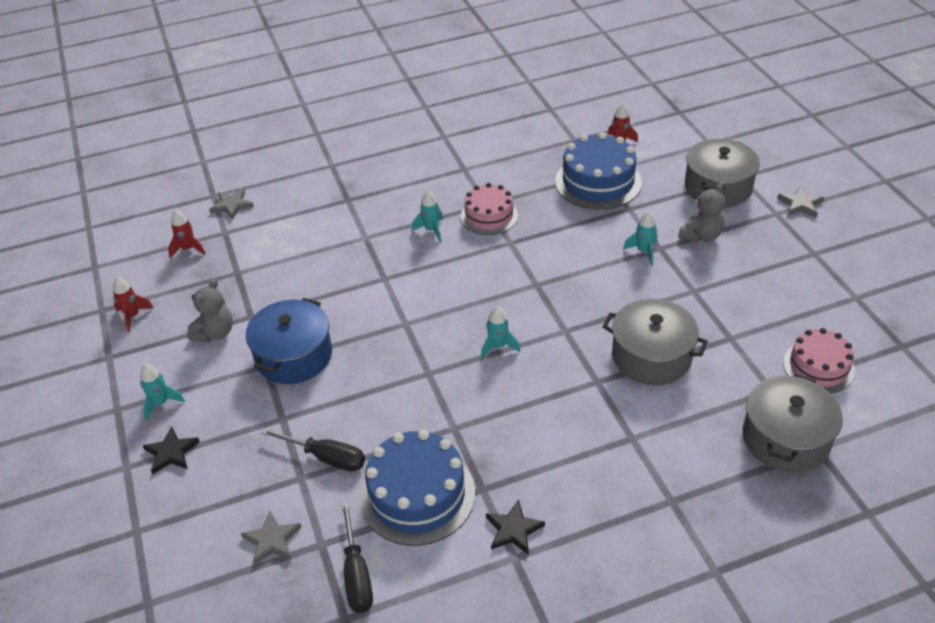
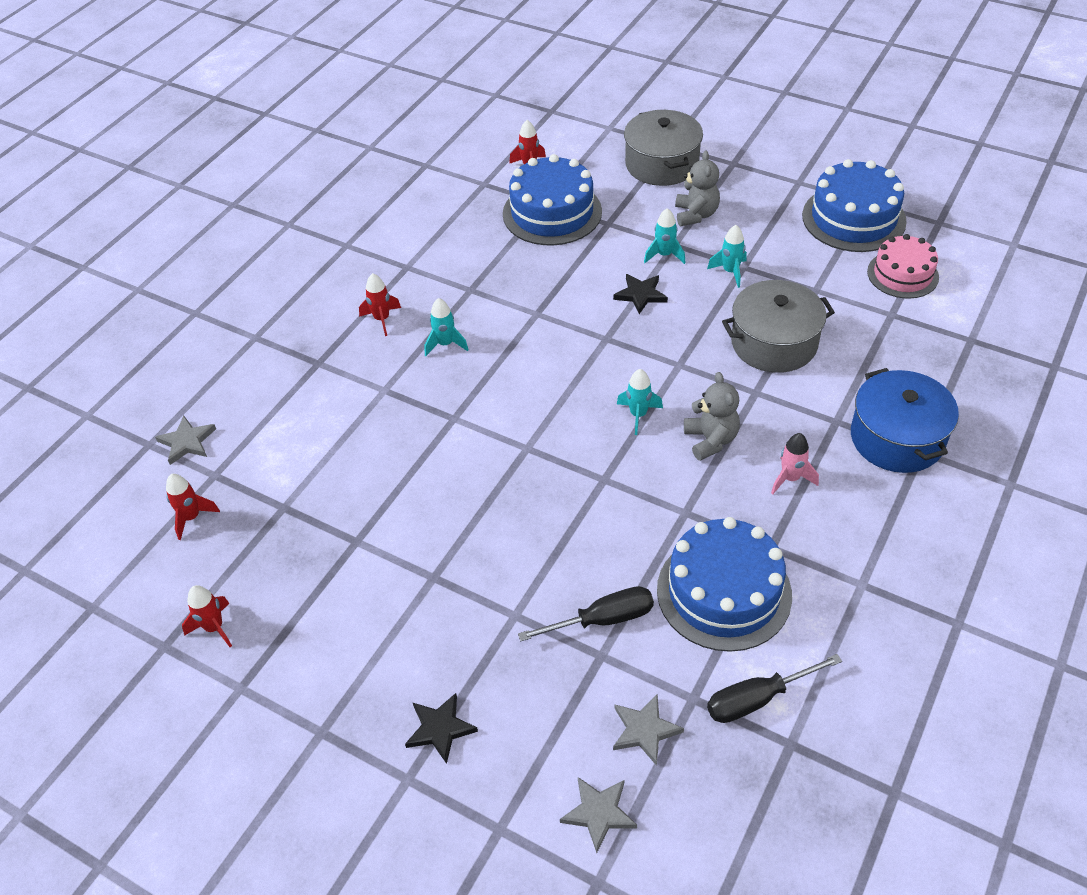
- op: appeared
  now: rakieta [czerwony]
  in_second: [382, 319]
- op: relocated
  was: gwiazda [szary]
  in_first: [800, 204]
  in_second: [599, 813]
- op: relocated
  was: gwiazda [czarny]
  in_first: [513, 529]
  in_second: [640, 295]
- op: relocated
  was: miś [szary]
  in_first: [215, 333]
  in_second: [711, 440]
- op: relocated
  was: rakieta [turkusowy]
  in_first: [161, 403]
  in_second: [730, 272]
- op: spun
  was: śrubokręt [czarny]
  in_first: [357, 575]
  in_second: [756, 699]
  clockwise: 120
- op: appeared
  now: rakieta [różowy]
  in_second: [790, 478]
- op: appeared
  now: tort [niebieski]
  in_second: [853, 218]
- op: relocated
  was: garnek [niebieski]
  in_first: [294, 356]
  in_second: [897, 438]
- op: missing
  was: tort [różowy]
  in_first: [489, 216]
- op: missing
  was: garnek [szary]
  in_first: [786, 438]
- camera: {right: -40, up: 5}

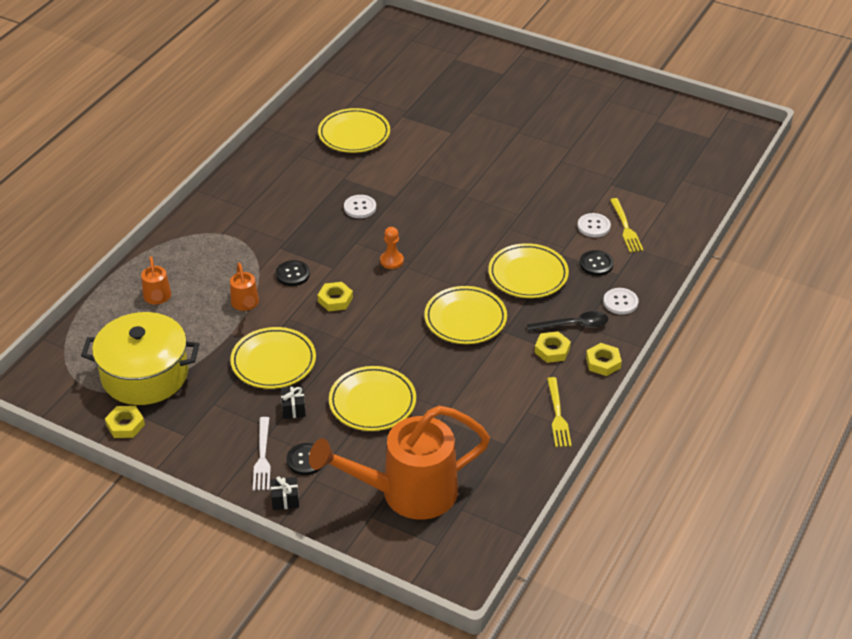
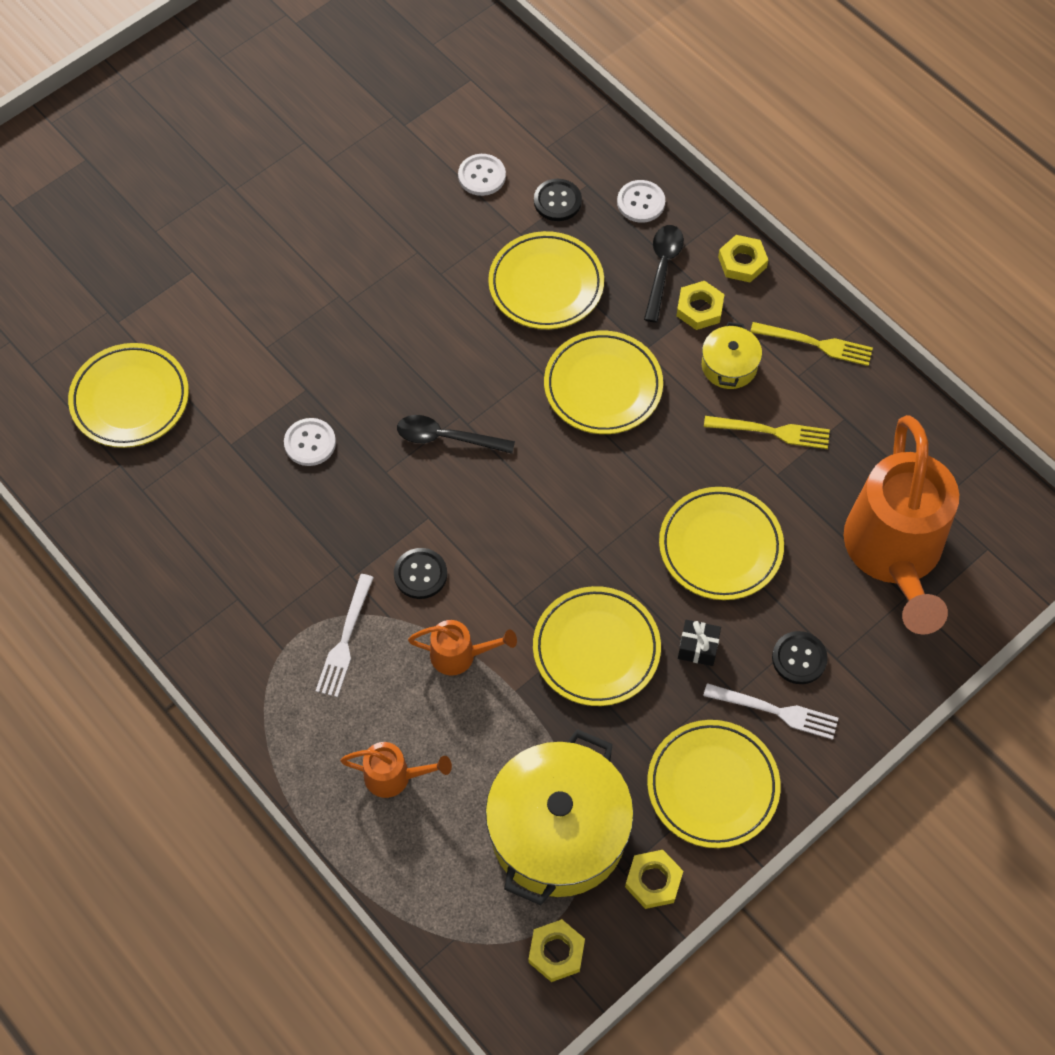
- op: appeared
  now: widelec [biały]
  in_second: [345, 641]
- op: exchanged
  was: pionek [pomarańczowy]
  now: łyżka [czarny]
  in_first: [392, 261]
  in_second: [447, 438]
- op: relocated
  was: nakrętka [żółty]
  in_first: [335, 299]
  in_second: [556, 952]
- op: appeared
  now: talerz [żółty]
  in_second: [712, 786]
- op: appeared
  now: garnek [żółty]
  in_second: [729, 366]
- op: relocated
  was: widelec [żółty]
  in_first: [626, 228]
  in_second: [773, 432]
- op: missing
  was: prezent [czarny]
  in_first: [285, 499]
- camera: {right: -70, up: 20}

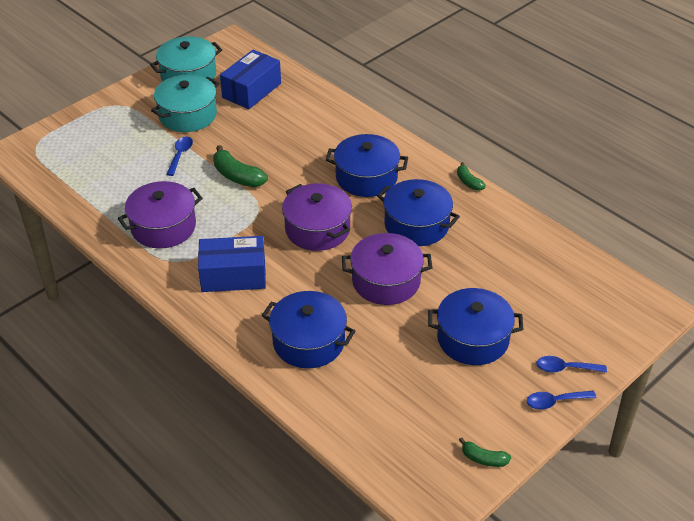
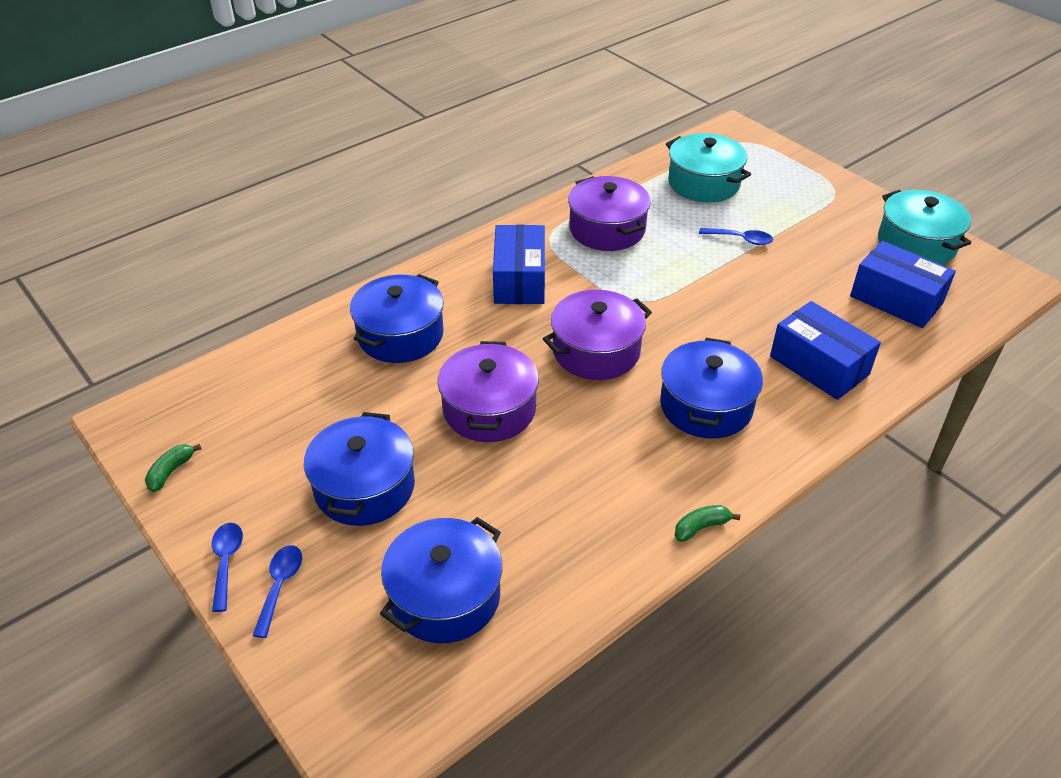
- op: relocated
  was: garnek [niebieski]
  in_first: [416, 225]
  in_second: [445, 596]
- op: relocated
  was: garnek [turkusowy]
  in_first: [187, 115]
  in_second: [703, 183]
- op: appeared
  now: pudełko [niebieski]
  in_second: [819, 365]
- op: missing
  was: banan [zielony]
  in_first: [237, 176]
- camera: {right: 95, up: 0}

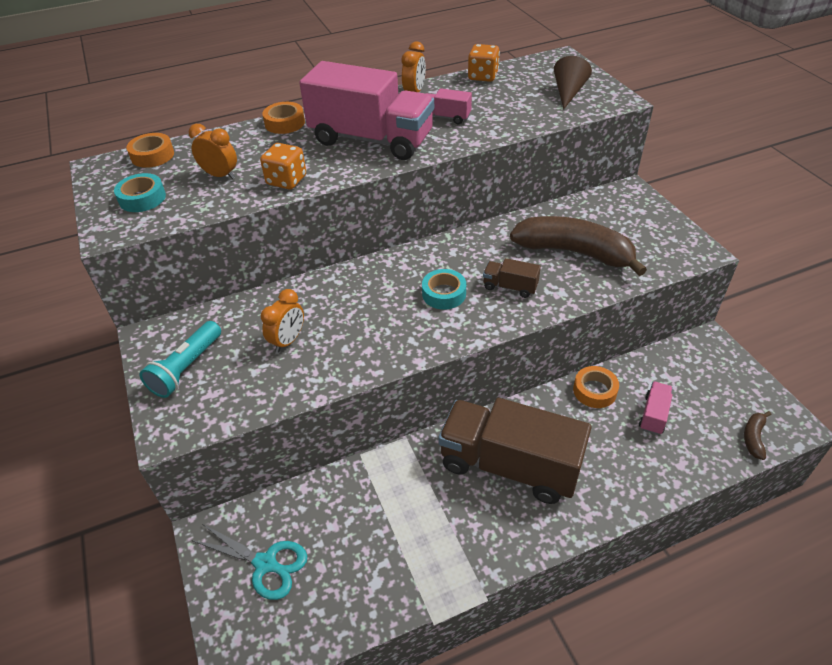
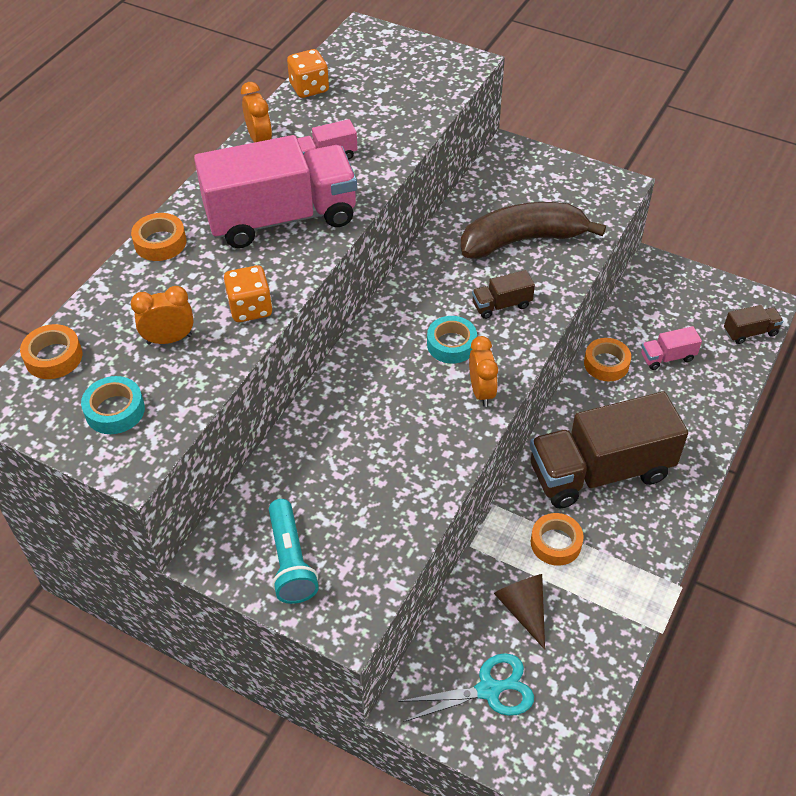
- op: relocated
  was: budzik [pomarańczowy]
  in_first: [288, 341]
  in_second: [481, 391]
- op: relocated
  was: stożek [brązowy]
  in_first: [568, 93]
  in_second: [523, 609]
- op: appeared
  now: taśma klejąca [pomarańczowy]
  in_second: [556, 543]
- op: spun
  was: ciężarówka [różowy]
  in_first: [653, 415]
  in_second: [667, 357]
  clockwise: -90
- op: exchanged
  was: banan [brązowy]
  now: ciężarówka [brązowy]
  in_first: [753, 438]
  in_second: [750, 332]
- camera: {right: -40, up: 5}

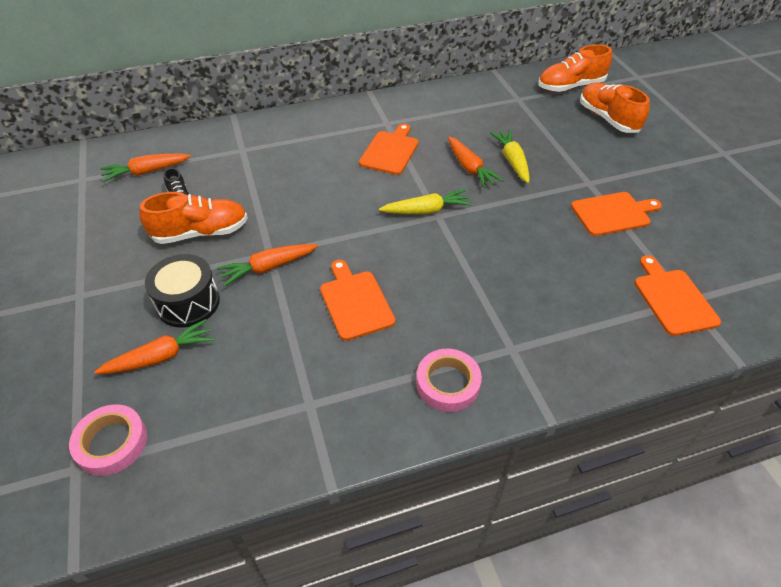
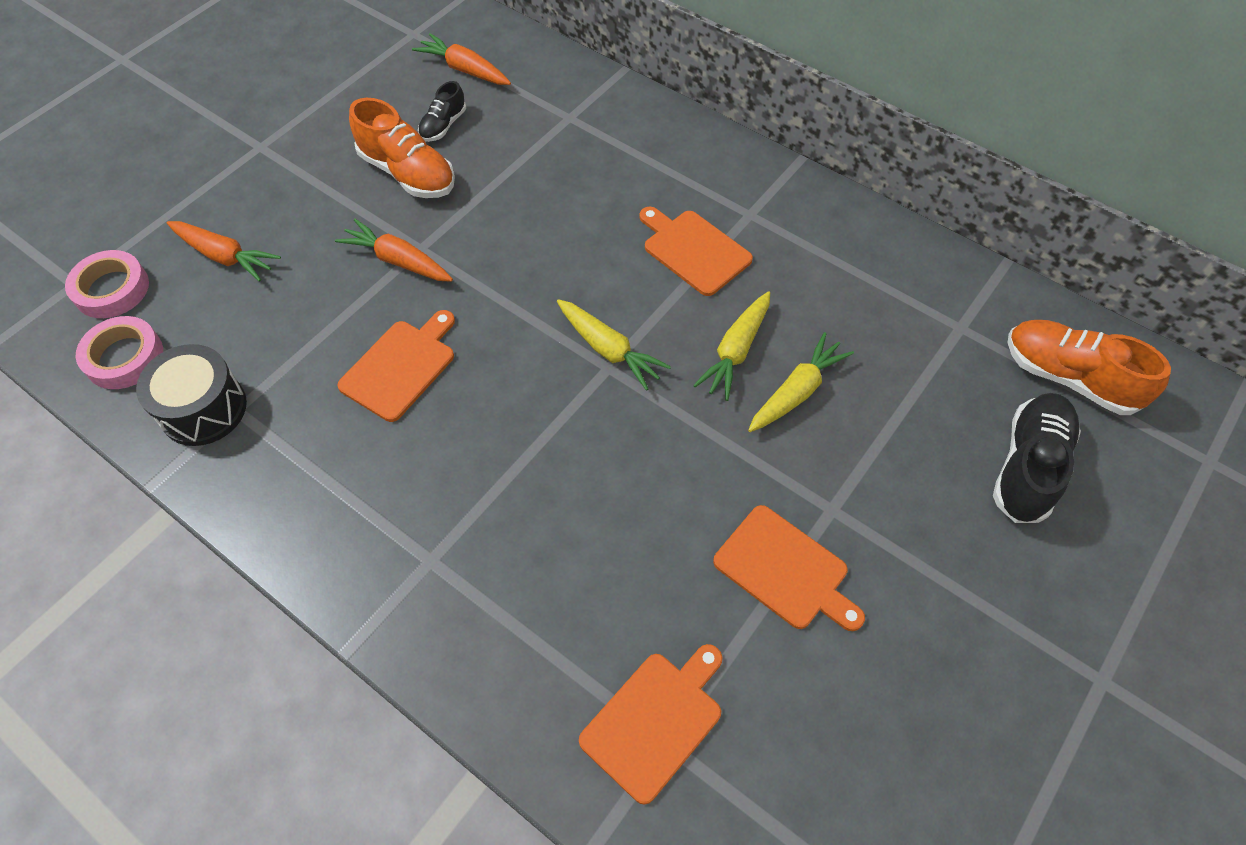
- op: relocated
  was: taśma klejąca [różowy]
  in_first: [447, 383]
  in_second: [124, 357]
- op: relocated
  was: bęben [czarny]
  in_first: [188, 303]
  in_second: [203, 409]
- op: spun
  was: deska do krojenia [pomarańczowy]
  in_first: [390, 151]
  in_second: [694, 250]
  clockwise: -120
- op: colour
  was: marchewka [pomarańczowy]
  now: marchewka [żółty]
  in_first: [470, 168]
  in_second: [736, 351]
- op: colour
  was: but [pomarańczowy]
  now: but [czarny]
  in_first: [607, 119]
  in_second: [1028, 467]
- camera: {right: 55, up: 10}

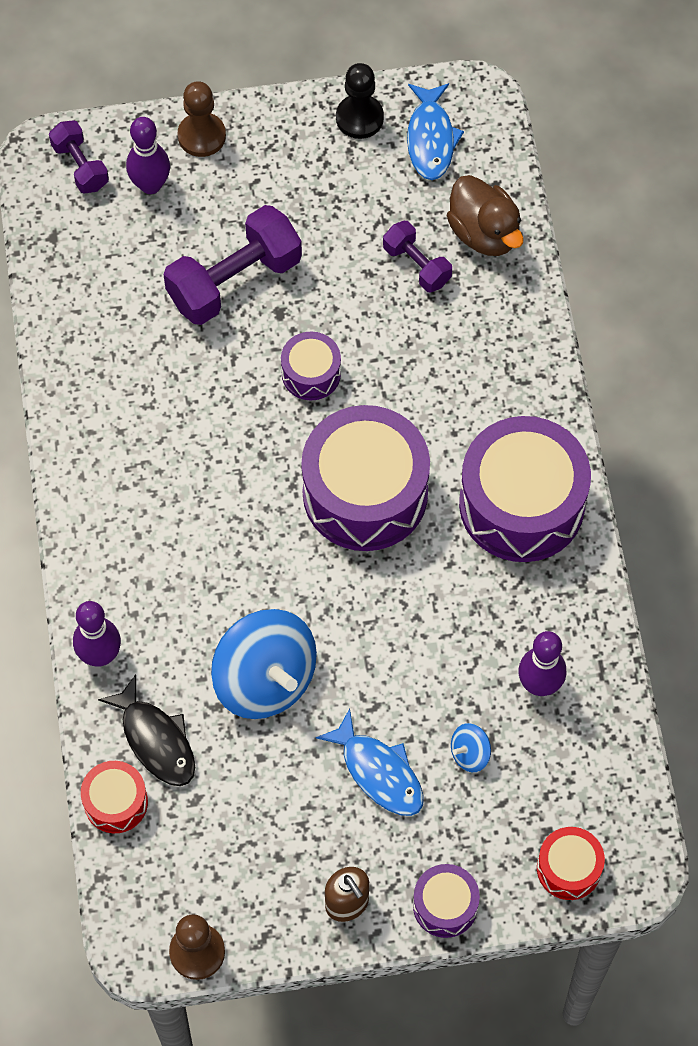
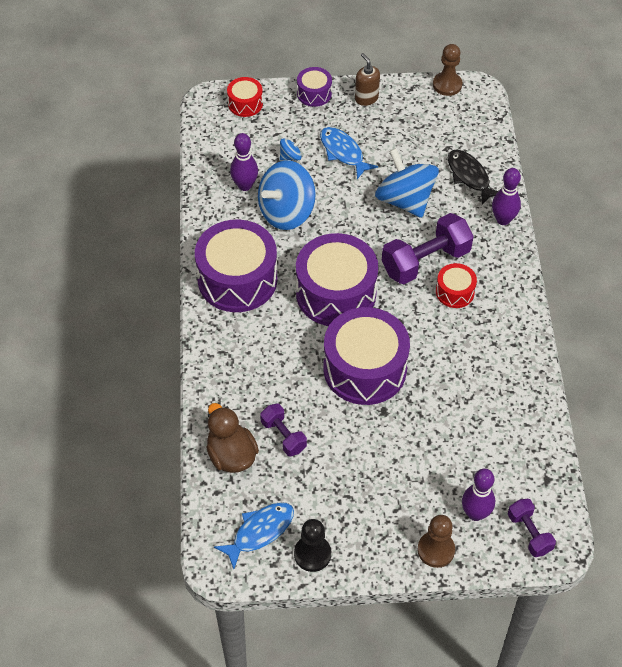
- op: spun
  was: ryba [niebieski]
  in_first: [431, 139]
  in_second: [259, 532]
  clockwise: 45
- op: appeared
  now: bączek [niebieski]
  in_second: [286, 212]
- op: size
  was: bęben [fioletowy]
  in_first: [311, 373]
  in_second: [365, 369]
  ratio: 2.07
- op: relocated
  was: hantel [fioletowy]
  in_first: [234, 281]
  in_second: [425, 261]
- op: relocated
  was: bęben [czerwony]
  in_first: [116, 802]
  in_second: [455, 292]
- camera: {right: -175, up: -10}

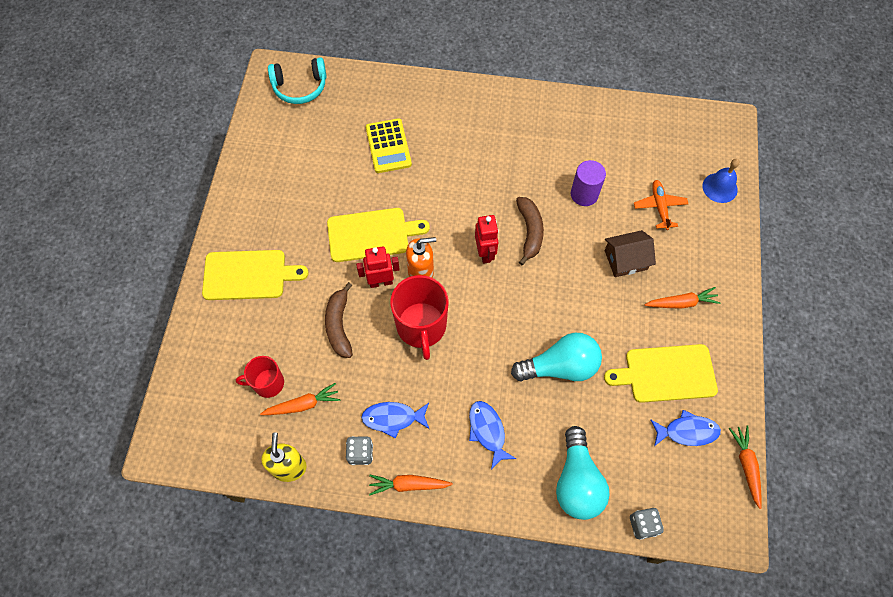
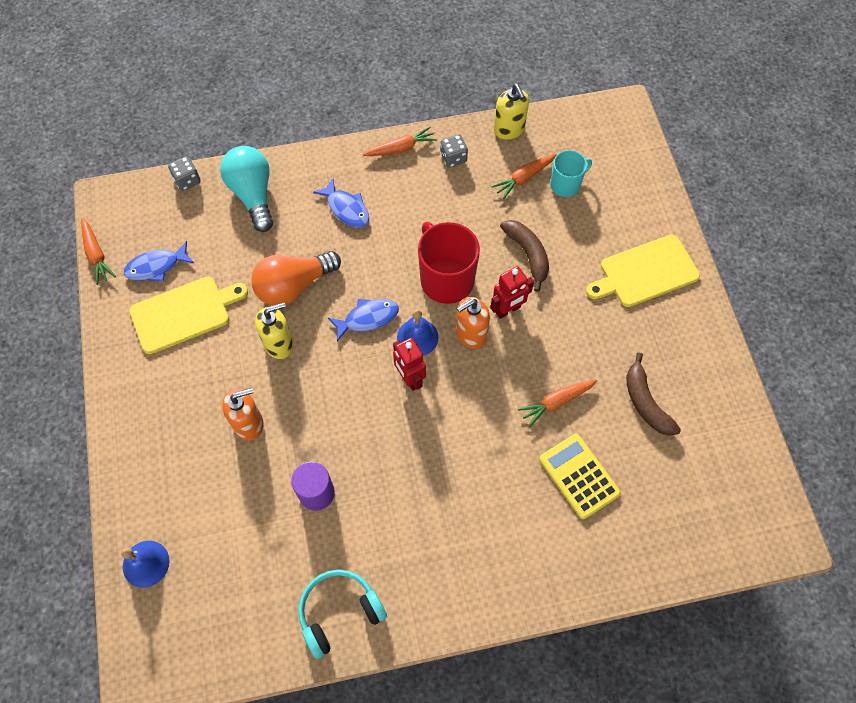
- op: exchanged
  was: domek [brązowy]
  now: dozownik mydła [pomarańczowy]
  in_first: [625, 260]
  in_second: [249, 423]
- op: colour
  was: żarówka [turkusowy]
  now: żarówka [pomarańczowy]
  in_first: [560, 367]
  in_second: [293, 286]
- op: appeared
  now: dozownik mydła [żółty]
  in_second: [279, 344]
- op: relocated
  was: słuchawki [turkusowy]
  in_first: [300, 87]
  in_second: [339, 612]
- op: relocated
  was: ryba [niebieski]
  in_first: [393, 418]
  in_second: [368, 318]
- op: appeared
  now: dzwonek [niebieski]
  in_second: [417, 337]
- op: relocated
  was: marchewka [pomarańczowy]
  in_first: [681, 303]
  in_second: [556, 402]
- op: colour
  was: kubek [czerwony]
  now: kubek [turkusowy]
  in_first: [268, 383]
  in_second: [565, 185]
- op: relocated
  was: banan [brązowy]
  in_first: [530, 232]
  in_second: [645, 402]
- op: missing
  was: deska do krojenia [żółty]
  in_first: [371, 235]
- op: missing
  was: samolot [pomarańczowy]
  in_first: [659, 207]
- camera: {right: 160, up: 0}

